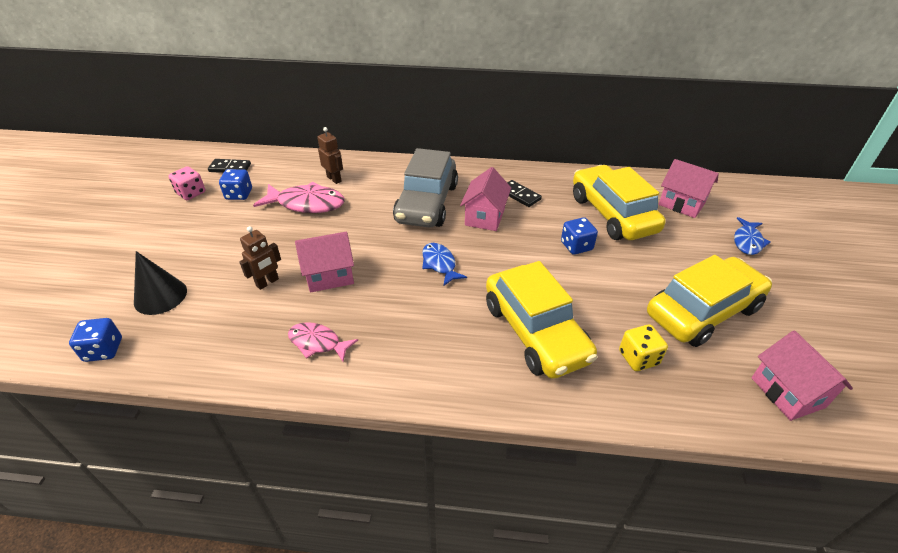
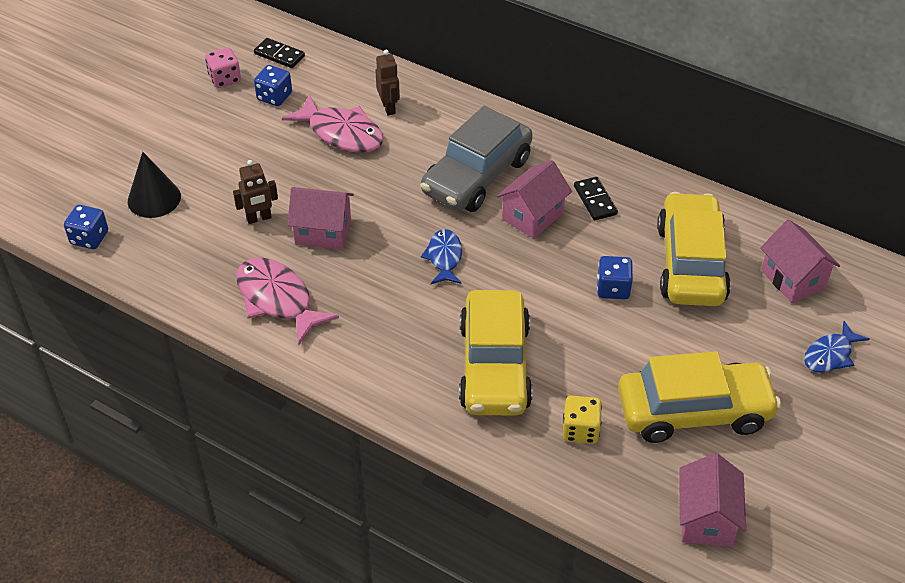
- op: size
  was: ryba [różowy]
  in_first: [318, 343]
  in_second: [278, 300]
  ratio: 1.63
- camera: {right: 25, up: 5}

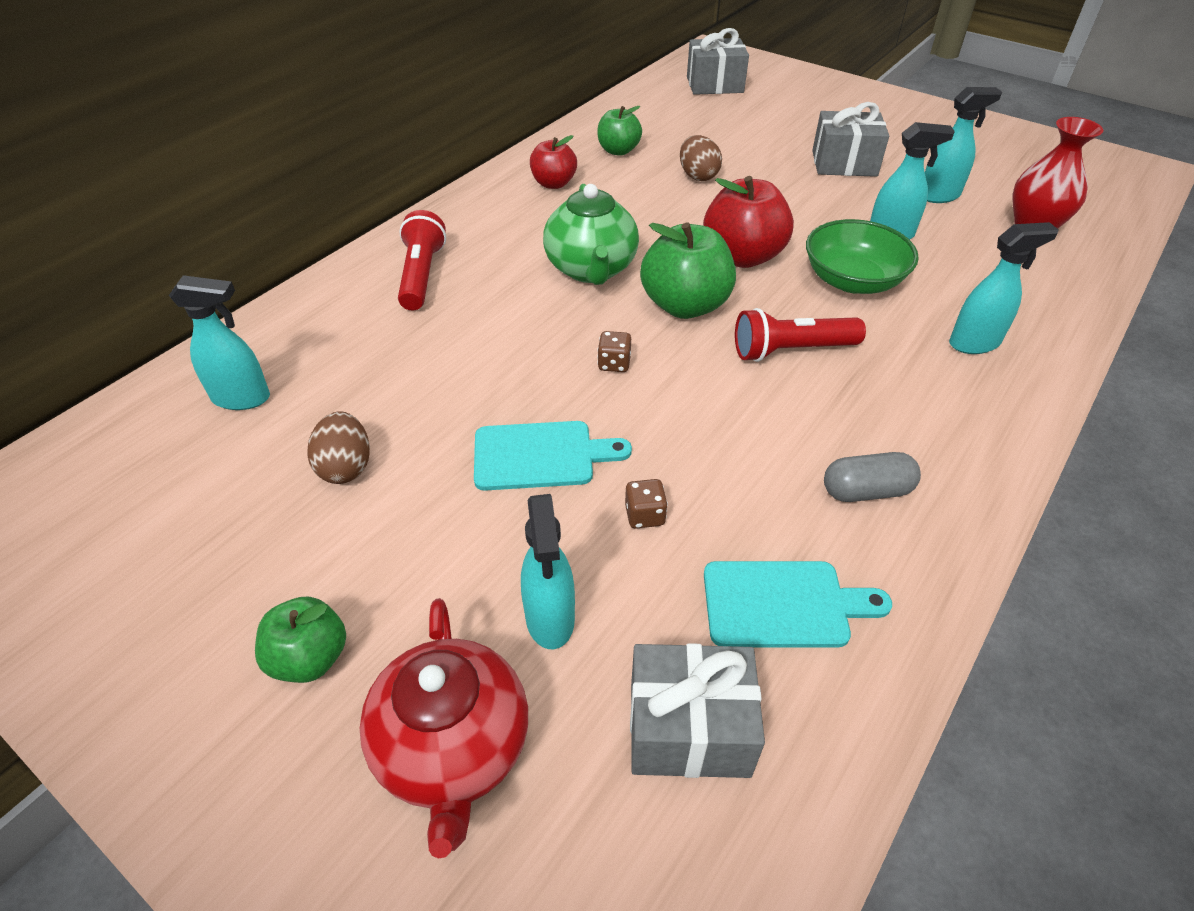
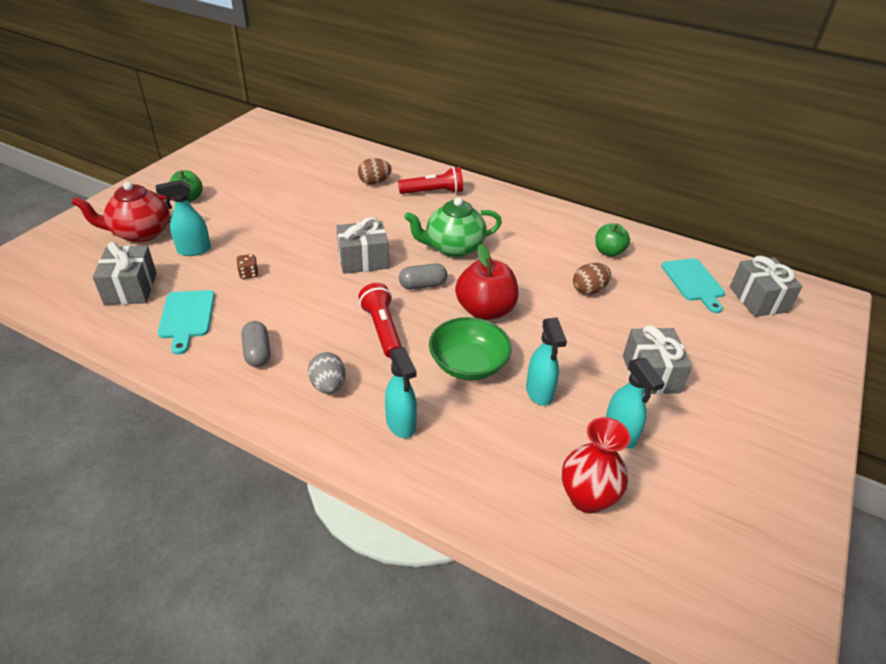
- op: appeared
  now: jajko [szary]
  in_second: [328, 386]
- op: exchanged
  was: kostka do gry [brązowy]
  now: prezent [szary]
  in_first: [614, 364]
  in_second: [363, 260]
- op: relocated
  was: jajko [brązowy]
  in_first: [346, 467]
  in_second: [374, 182]
- op: exchanged
  was: jabłko [zielony]
  now: kapsułka [szary]
  in_first: [685, 305]
  in_second: [423, 285]
- op: relocated
  was: deska do krojenia [turkusowy]
  in_first: [540, 456]
  in_second: [693, 282]
- op: missing
  was: spryskiwacz [turkusowy]
  in_first: [242, 398]
- op: missing
  was: jabłko [czerwony]
  in_first: [553, 183]
- camera: {right: 80, up: -5}

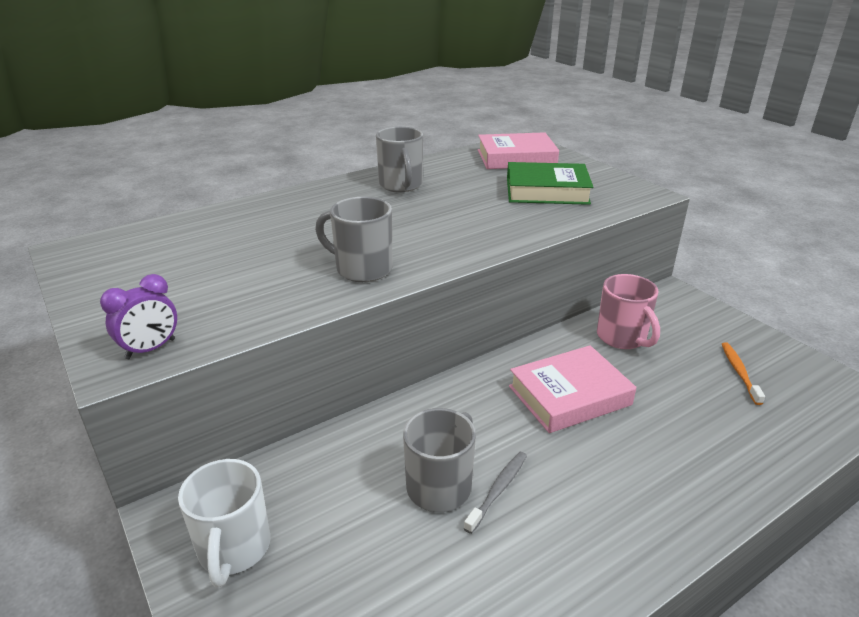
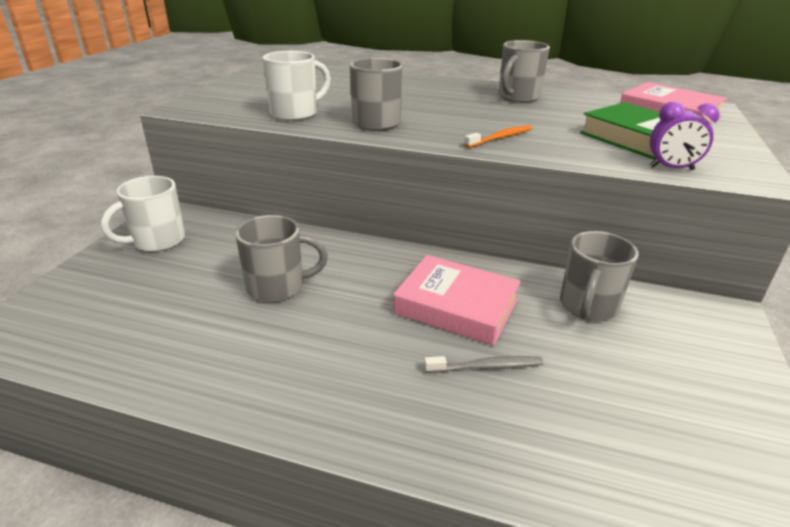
- op: appeared
  now: kubek [biały]
  in_second: [295, 114]
- op: relocated
  was: szczoteczka do zębów [szary]
  in_first: [498, 490]
  in_second: [486, 367]
- op: relocated
  was: szczoteczka do zębów [pomarańczowy]
  in_first: [739, 372]
  in_second: [500, 138]
- op: colour
  was: kubek [różowy]
  now: kubek [szary]
  in_first: [622, 338]
  in_second: [588, 307]
- op: relocated
  was: budzik [fioletowy]
  in_first: [150, 349]
  in_second: [671, 168]
- camera: {right: 50, up: 0}

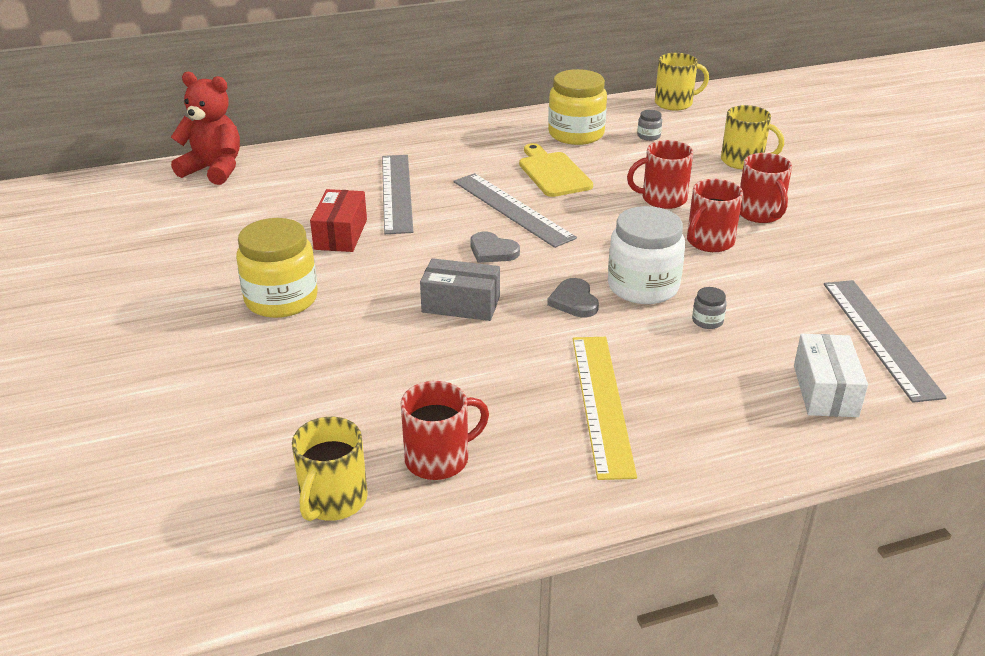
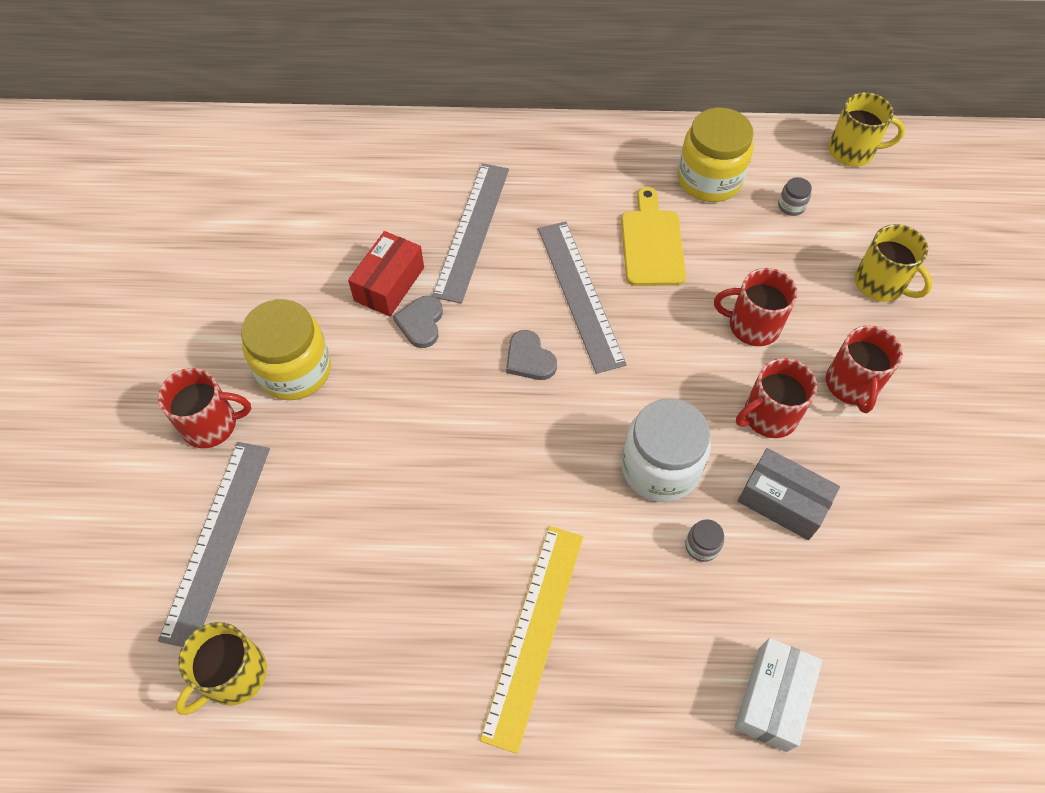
- op: relocated
  was: kubek [czerwony]
  in_first: [439, 459]
  in_second: [211, 424]
- op: relocated
  was: linijka [szary]
  in_first: [880, 337]
  in_second: [217, 540]
- op: relocated
  was: serce [szary]
  in_first: [574, 301]
  in_second: [421, 323]
- op: relocated
  was: pudełko [szary]
  in_first: [461, 304]
  in_second: [782, 502]
- op: missing
  was: miś [czerwony]
  in_first: [214, 170]
- camera: {right: 20, up: 25}

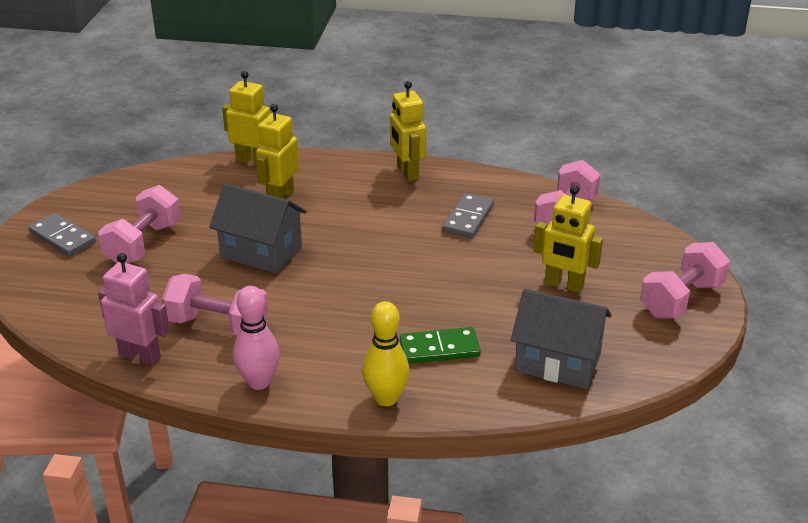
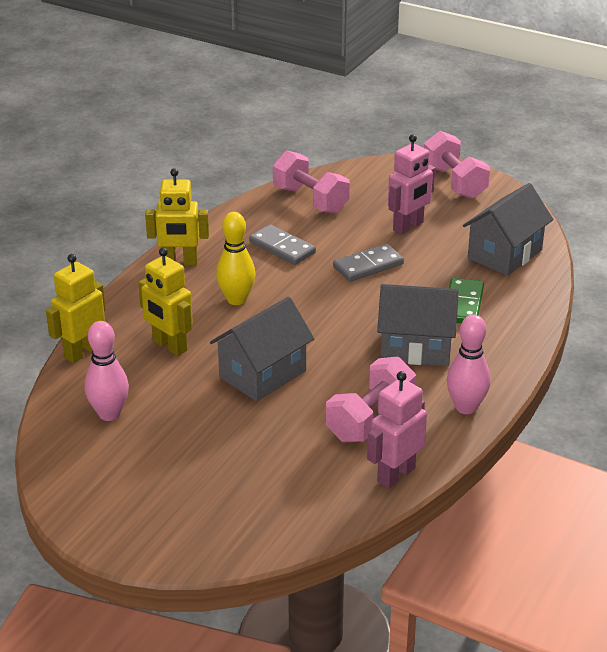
- op: appeared
  now: kręgiel [różowy]
  in_second: [109, 414]
- op: relocated
  was: kręgiel [żółty]
  in_first: [386, 398]
  in_second: [236, 299]
- op: relocated
  was: kostka domina [szary]
  in_first: [62, 237]
  in_second: [368, 266]
- op: appeared
  now: domek [szary]
  in_second: [416, 348]
- op: colour
  was: robot [żółty]
  now: robot [różowy]
  in_first: [564, 285]
  in_second: [408, 226]
- op: missing
  was: hantel [różowy]
  in_first: [143, 244]
- camera: {right: -70, up: 0}

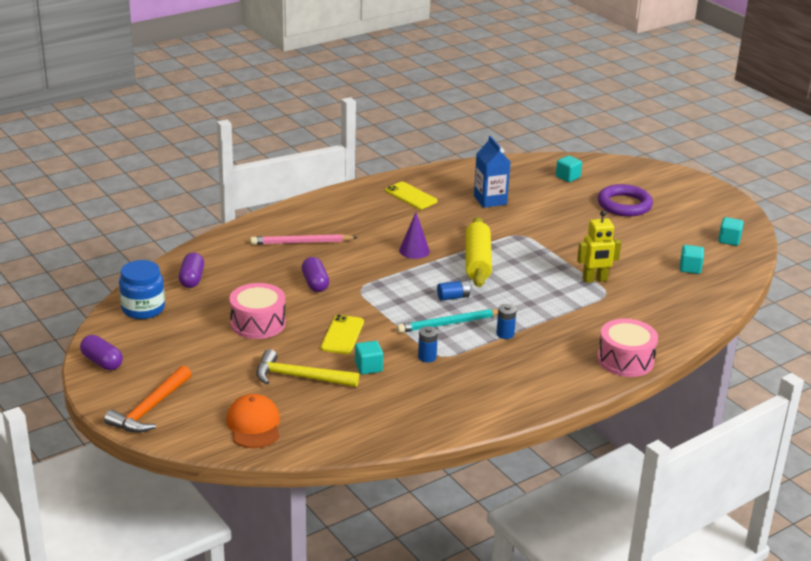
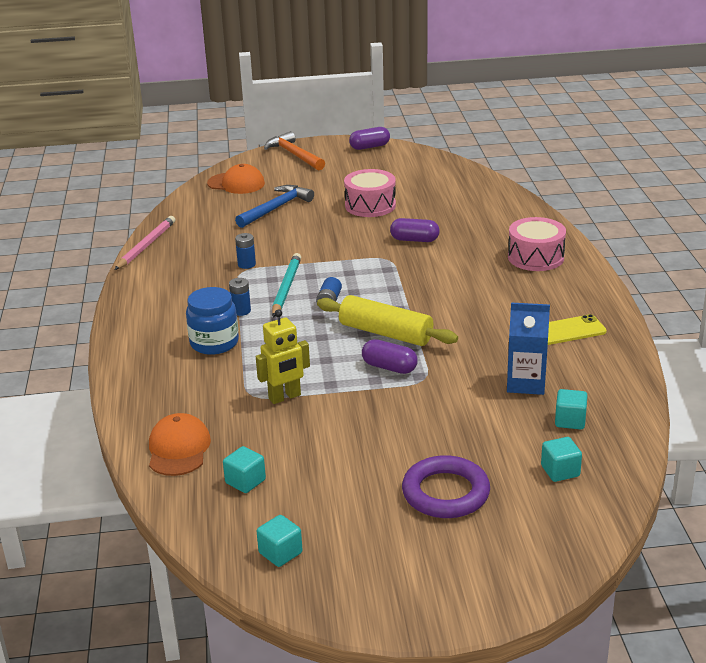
- op: relocated
  was: ołówek [różowy]
  in_first: [301, 242]
  in_second: [146, 245]
- op: appeared
  now: czapka [pomarańczowy]
  in_second: [178, 449]
- op: relocated
  was: słoik [niebieski]
  in_first: [143, 309]
  in_second: [214, 343]
- op: colour
  was: młotek [żółty]
  now: młotek [niebieski]
  in_first: [300, 377]
  in_second: [276, 208]
- op: spun
  was: robot [żółty]
  in_first: [595, 280]
  in_second: [285, 397]
  clockwise: -135
- op: relocated
  was: kapsułka [fioletowy]
  in_first: [192, 279]
  in_second: [389, 367]
- op: relocated
  was: bęben [różowy]
  in_first: [625, 360]
  in_second: [535, 257]
- op: relocated
  was: sześcian [turkusowy]
  in_first: [368, 367]
  in_second: [570, 421]
- op: missing
  was: telefon [żółty]
  in_first: [342, 335]
- op: missing
  was: stożek [fioletowy]
  in_first: [414, 250]
- camera: {right: 120, up: 0}

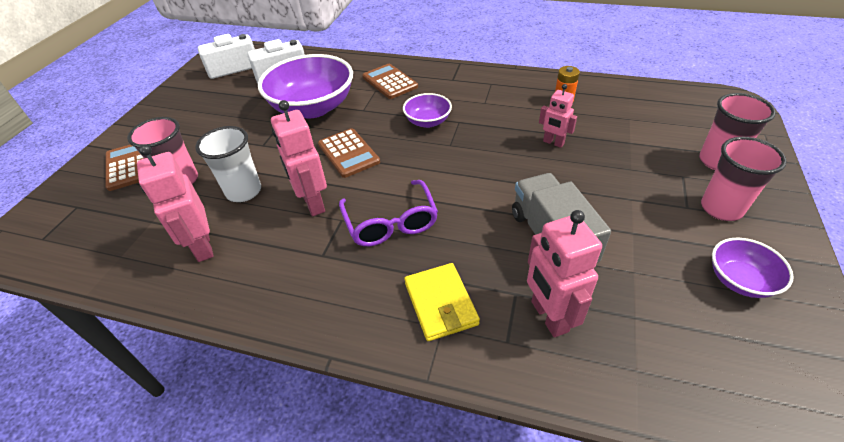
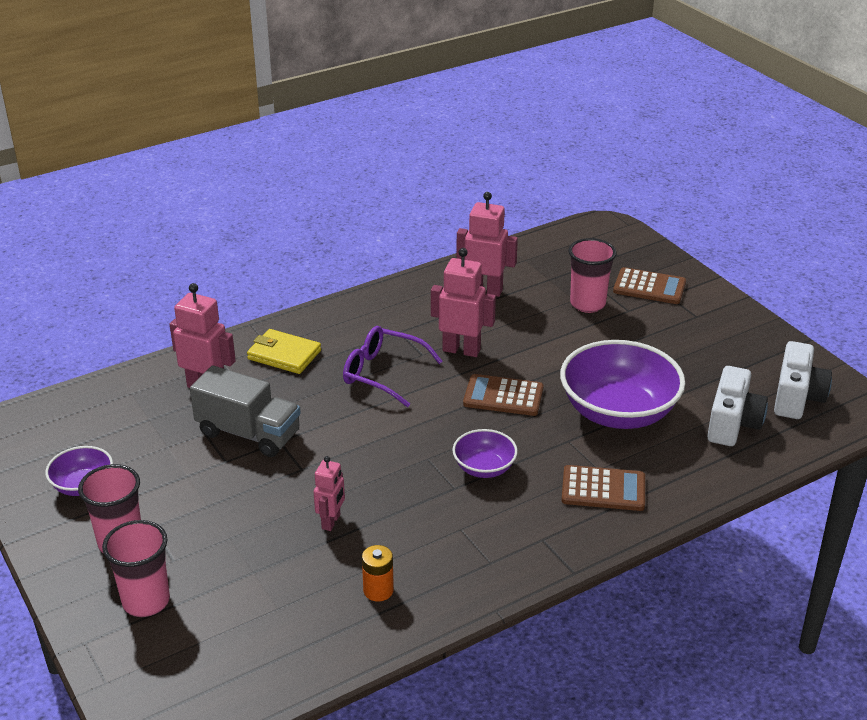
- op: spun
  was: robot [różowy]
  in_first: [553, 143]
  in_second: [331, 522]
  clockwise: 120
- op: missing
  was: szklanka [biały]
  in_first: [244, 191]
- camera: {right: 130, up: -10}

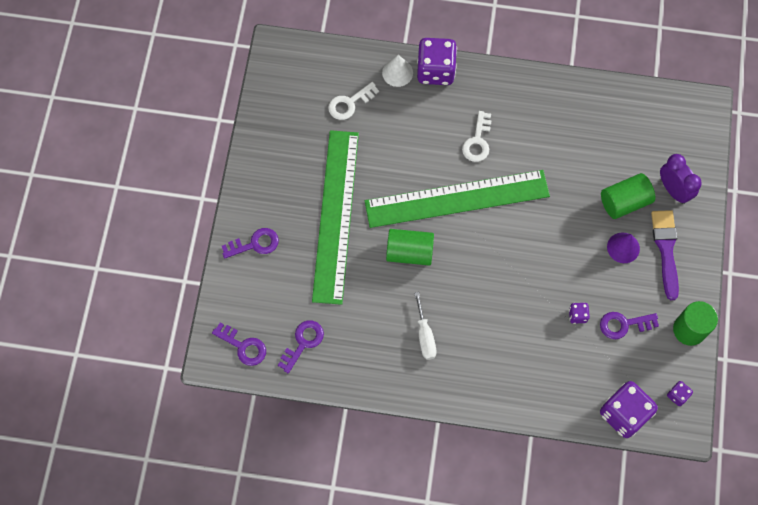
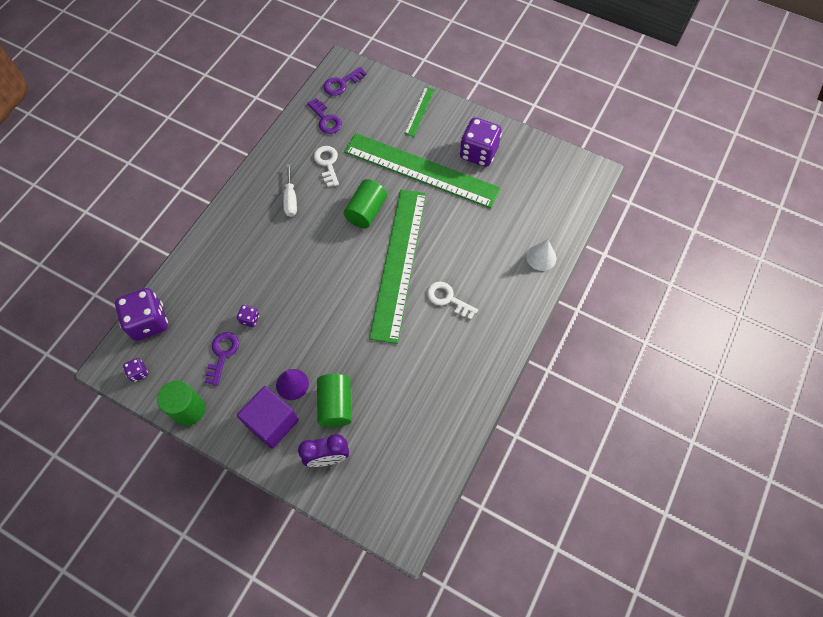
- op: exchanged
  was: pędzel [fioletowy]
  now: sześcian [fioletowy]
  in_first: [666, 250]
  in_second: [272, 422]
- op: spun
  was: śrubokręt [biały]
  in_first: [425, 336]
  in_second: [291, 199]
  clockwise: -105
- op: relocated
  was: klucz [biały]
  in_first: [349, 103]
  in_second: [327, 163]
- op: exchanged
  was: klucz [fioletowy]
  now: linijka [zielony]
  in_first: [255, 244]
  in_second: [419, 111]
- op: relocated
  was: kostka do gry [fioletowy]
  in_first: [435, 70]
  in_second: [478, 153]
- camera: {right: 110, up: -5}

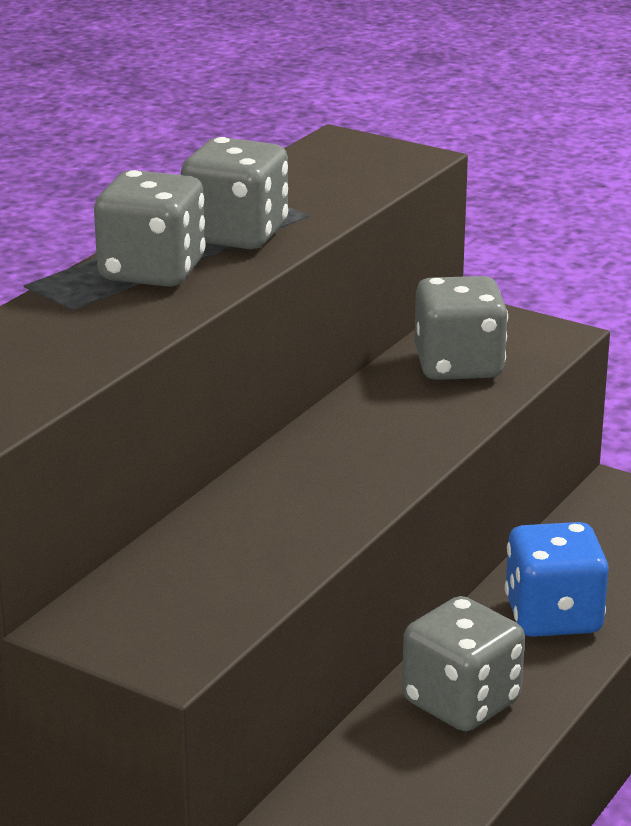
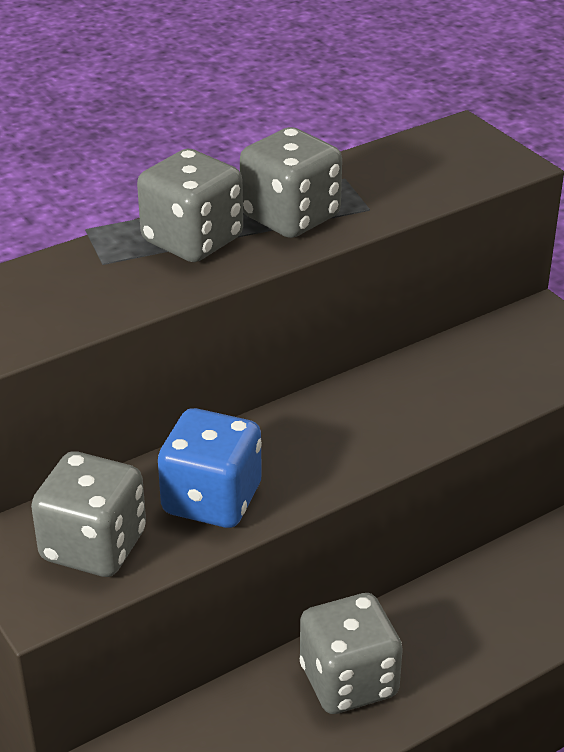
- op: relocated
  was: kostka do gry [szary]
  in_first: [458, 366]
  in_second: [94, 546]
- op: relocated
  was: kostka do gry [niebieski]
  in_first: [553, 617]
  in_second: [212, 500]
- camera: {right: 25, up: 10}

